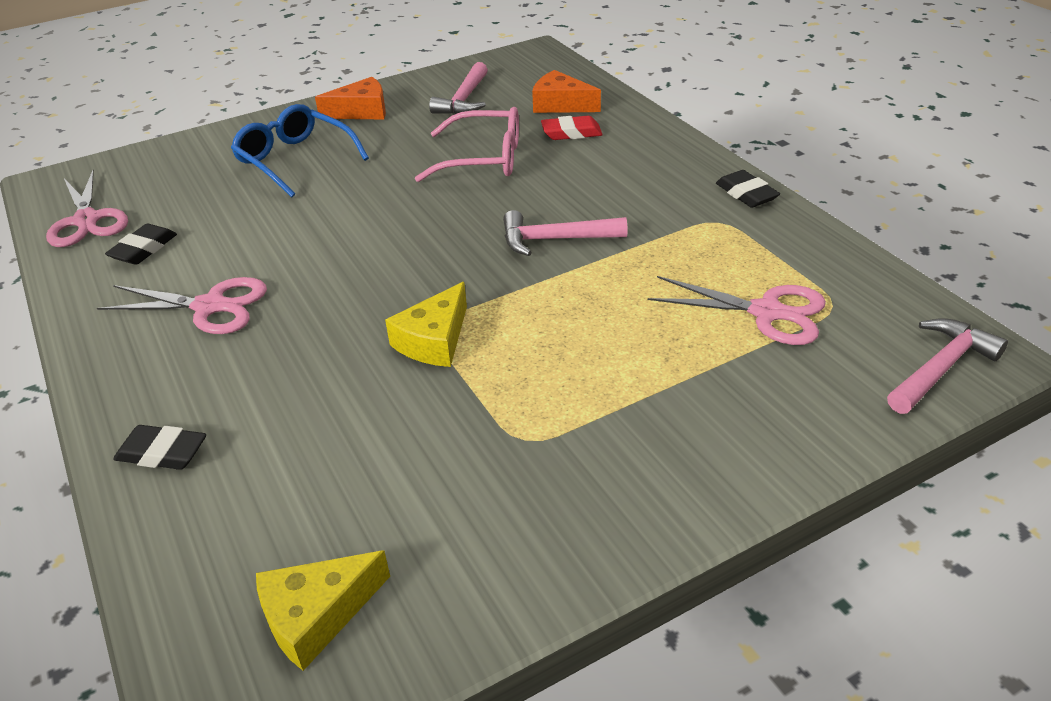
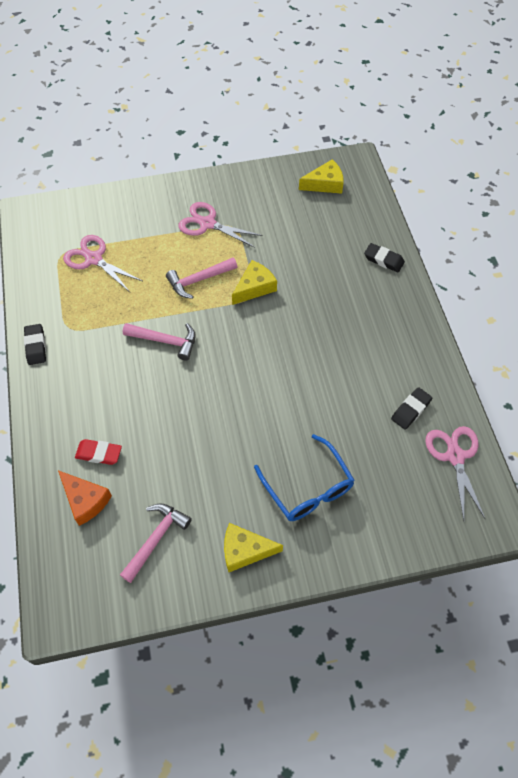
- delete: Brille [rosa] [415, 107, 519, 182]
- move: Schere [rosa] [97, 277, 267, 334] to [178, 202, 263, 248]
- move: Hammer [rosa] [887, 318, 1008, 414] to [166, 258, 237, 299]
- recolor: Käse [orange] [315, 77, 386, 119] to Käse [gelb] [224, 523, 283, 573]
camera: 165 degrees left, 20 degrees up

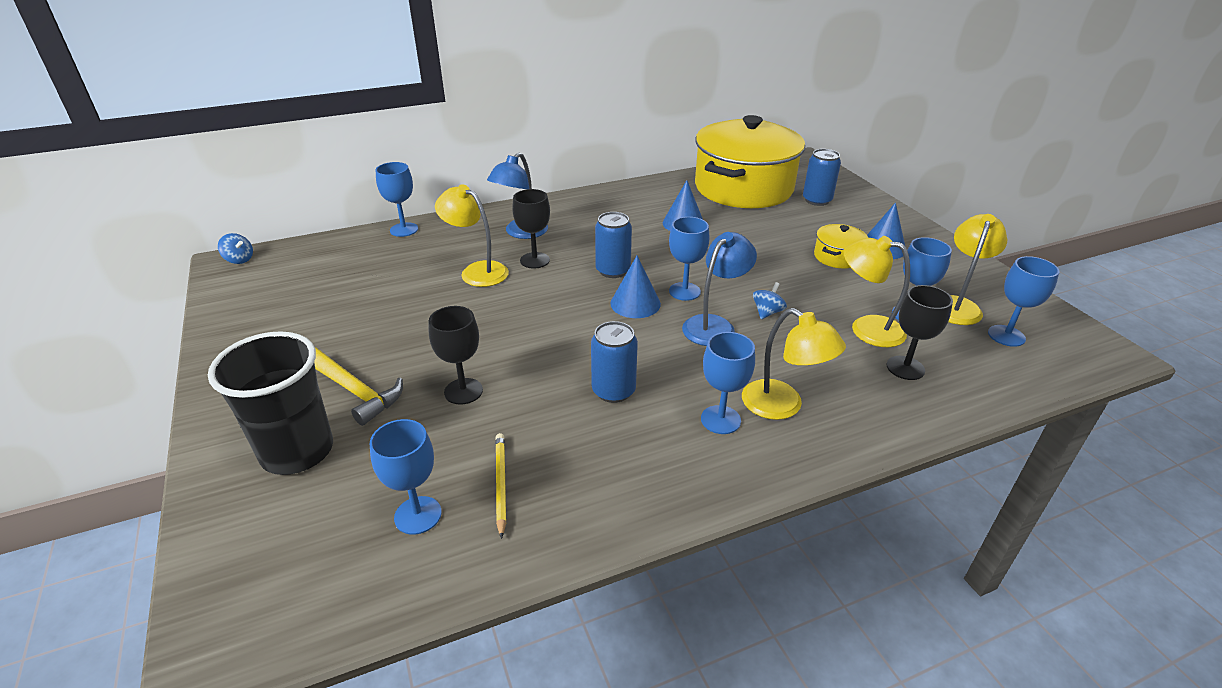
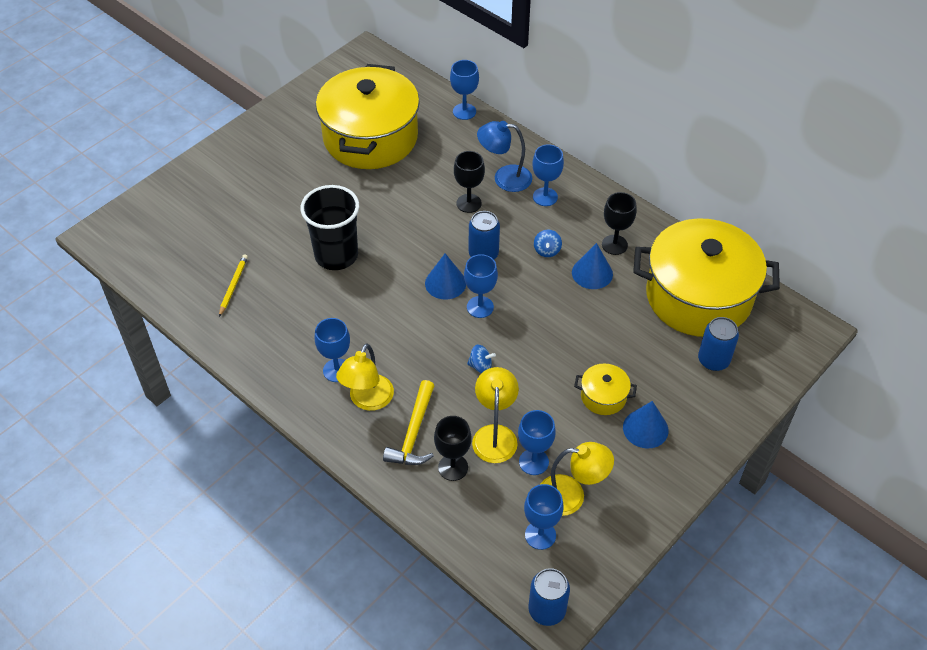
- delete: Lampe [gelb] [435, 184, 509, 287]
- delete: Lampe [blau] [682, 232, 757, 346]
- insert: Kochtopf [gelb] [316, 64, 420, 169]
- move: Becher [schwarz] [208, 331, 333, 475] to [300, 185, 359, 270]
- move: Kreisel [blau] [218, 233, 253, 264] to [534, 230, 562, 257]
- move: Hammer [gelb] [314, 348, 403, 426] to [383, 380, 435, 465]
- move: Kelch [blau] [370, 419, 442, 535] to [533, 144, 564, 206]
- move: Kelch [schwarz] [429, 306, 483, 405] to [602, 192, 637, 255]
- move: Dose [blau] [591, 321, 638, 403] to [528, 568, 570, 626]
- rotate: Bleistift [gelb] [495, 433, 506, 539] = [219, 255, 248, 317] 45 degrees counterclockwise
camera: 65 degrees right, 15 degrees up

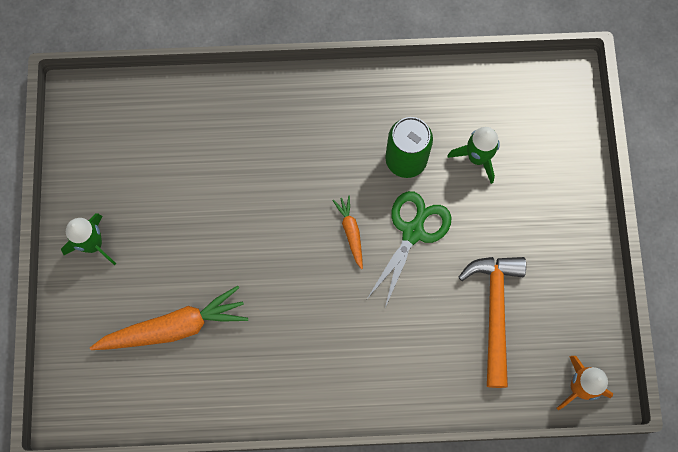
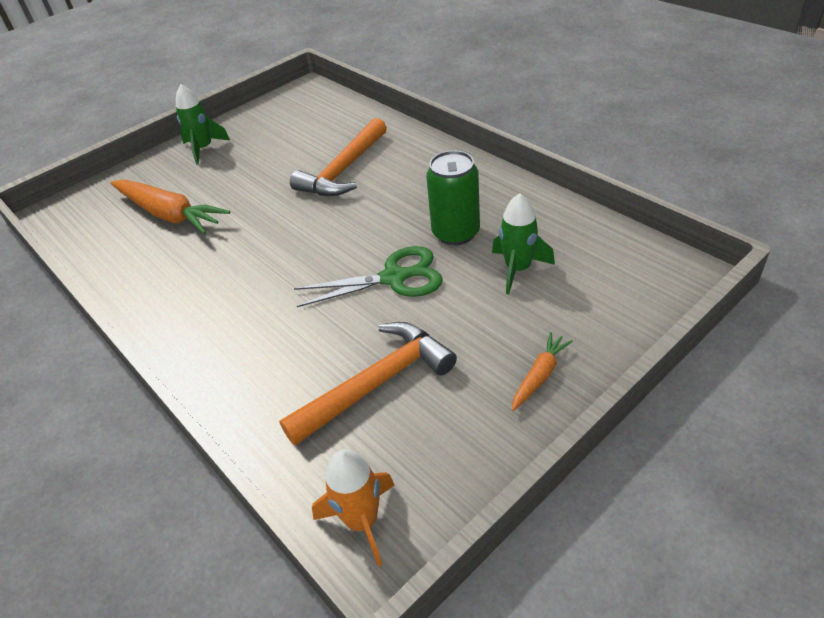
- insert: Hammer [orange] [290, 118, 387, 196]
- move: Karotte [orange] [333, 195, 363, 269] to [512, 332, 573, 411]
camera: 55 degrees right, 30 degrees down

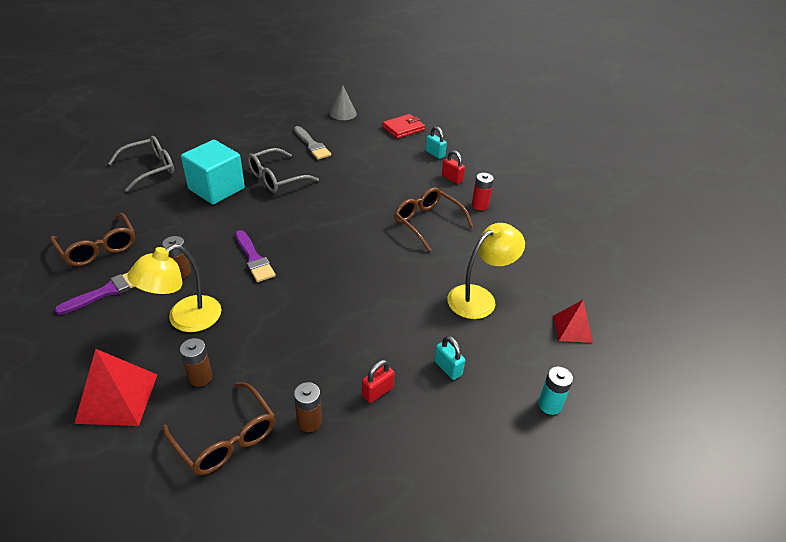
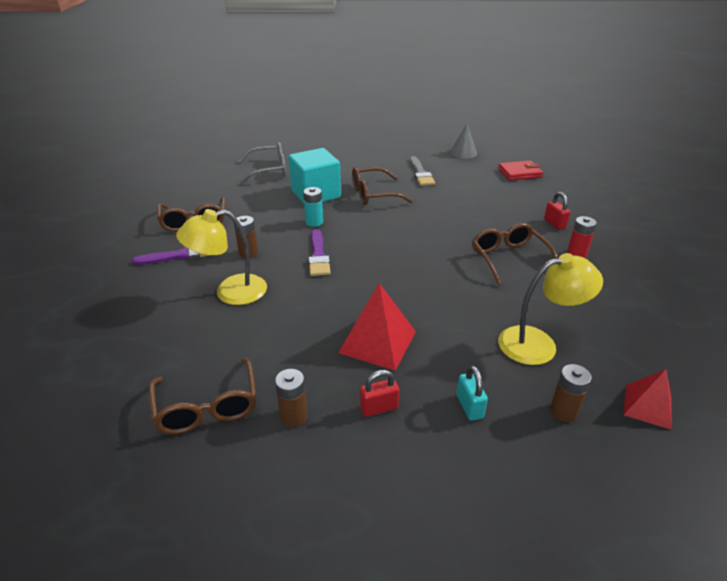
- delete: Vorhängeschloss [türkis] [425, 126, 447, 159]
- move: Pyramide [rot] [74, 349, 157, 426] to [338, 283, 416, 371]
- move: Batterie [braun] [180, 338, 213, 387] to [550, 364, 592, 422]
- move: Batterie [türkis] [538, 367, 573, 415] to [303, 187, 323, 227]
- recolor: Brille [grau] [248, 148, 319, 193] to Brille [braun] [352, 167, 413, 205]
camera: 25 degrees right, 5 degrees down

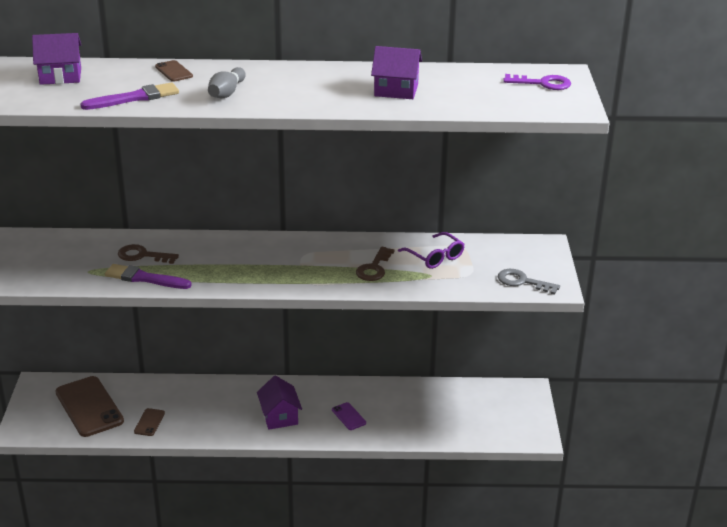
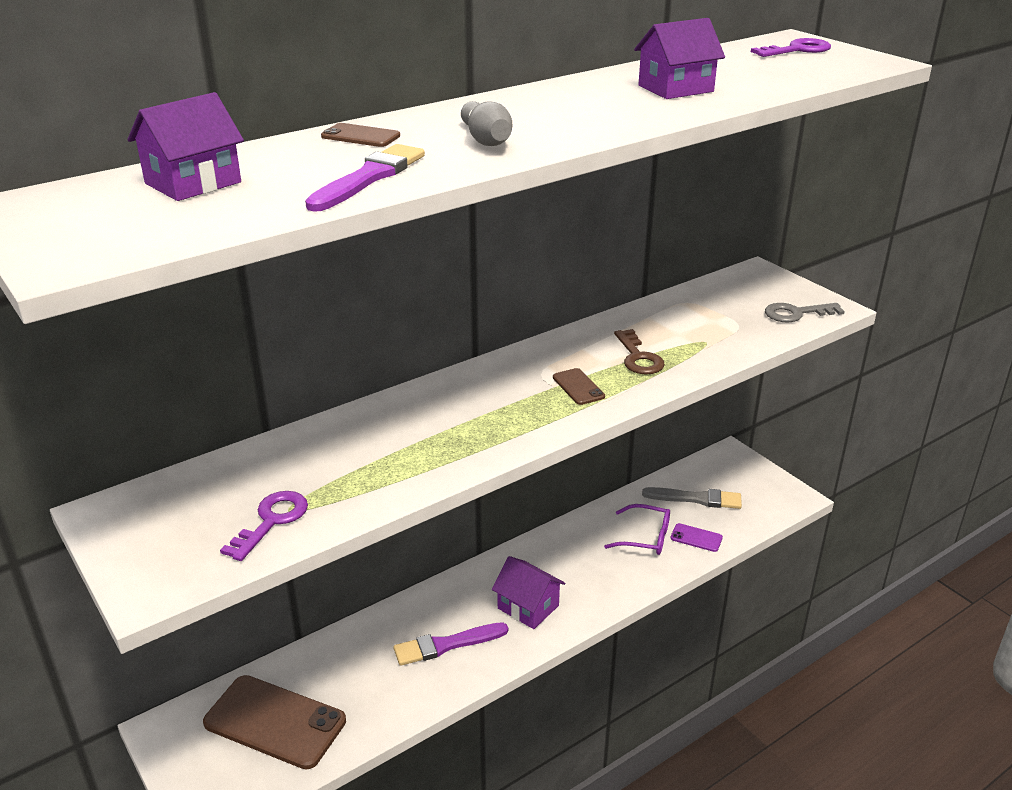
- delete: Schlüssel [braun] [118, 244, 179, 264]
- insert: Schlüssel [lila] [220, 491, 308, 561]
- insert: Pinsel [grau] [642, 487, 742, 509]
- move: Pinsel [lila] [105, 264, 192, 289] to [393, 622, 508, 666]
- move: Handy [braun] [134, 408, 165, 436] to [553, 368, 605, 405]
- move: Handy [lila] [332, 402, 366, 430] to [671, 523, 723, 552]
- move: Brille [lila] [398, 232, 465, 269] to [604, 504, 670, 555]
camera: 35 degrees left, 0 degrees up

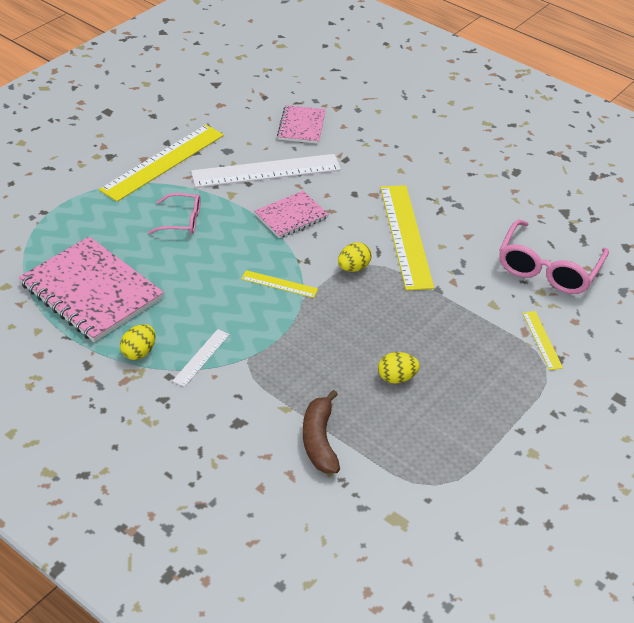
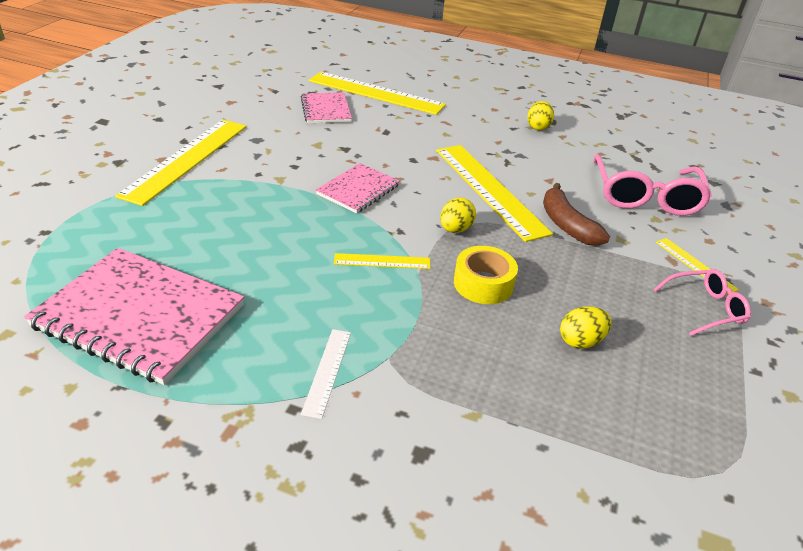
- delete: Lineal [weiß] [191, 154, 341, 188]
- insert: Lineal [gelb] [309, 72, 446, 115]
- insert: Klebeband [gelb] [454, 246, 518, 304]
- move: Ei [gelb] [120, 324, 156, 360] to [527, 101, 554, 130]
- move: Brille [rosa] [148, 193, 201, 234] to [653, 269, 751, 336]
- move: Banane [braun] [303, 390, 340, 473] to [543, 183, 610, 246]
camera: 20 degrees left, 5 degrees down

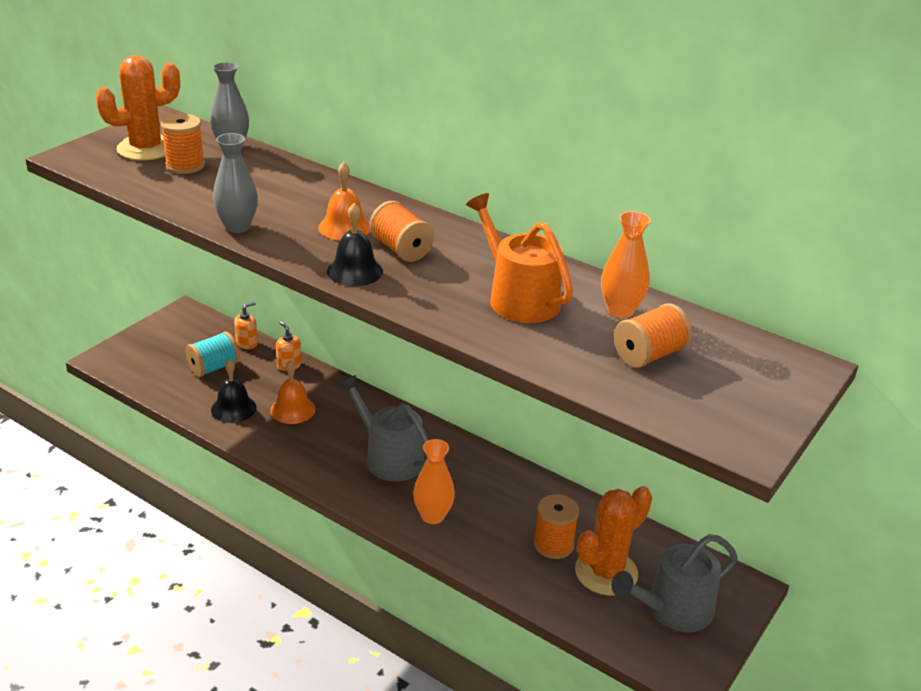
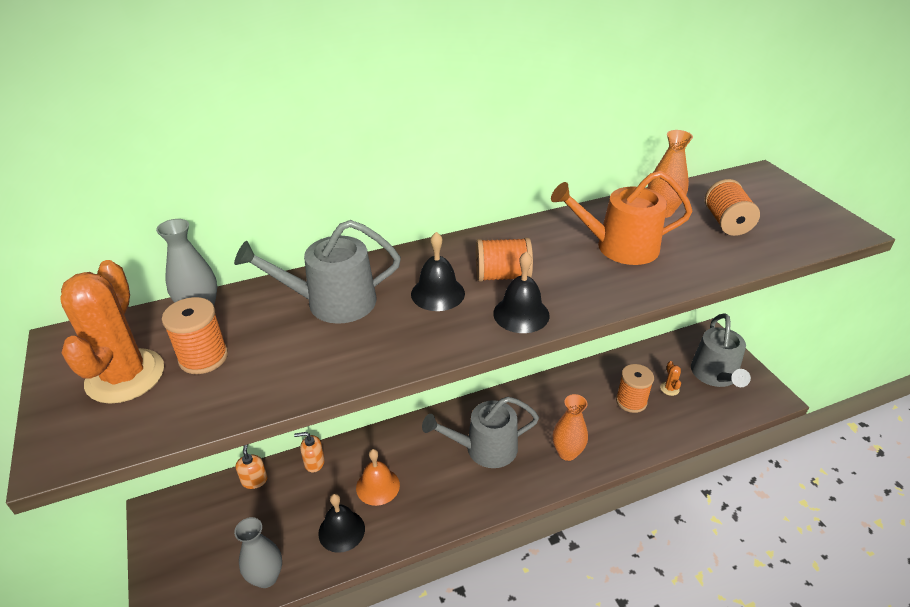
- delete: Garnrolle [türkis] [185, 332, 240, 377]
- insert: Gießkanne [grau] [234, 220, 401, 324]
- move: Vase [grau] [213, 133, 258, 233] to [234, 517, 282, 588]
- recolor: Glocke [orange] [318, 162, 370, 240] to Glocke [schwarz] [411, 232, 465, 311]
- resize: Kaktus [orange] [575, 486, 652, 595] = [660, 361, 681, 396] x0.41
camera: 55 degrees left, 5 degrees up

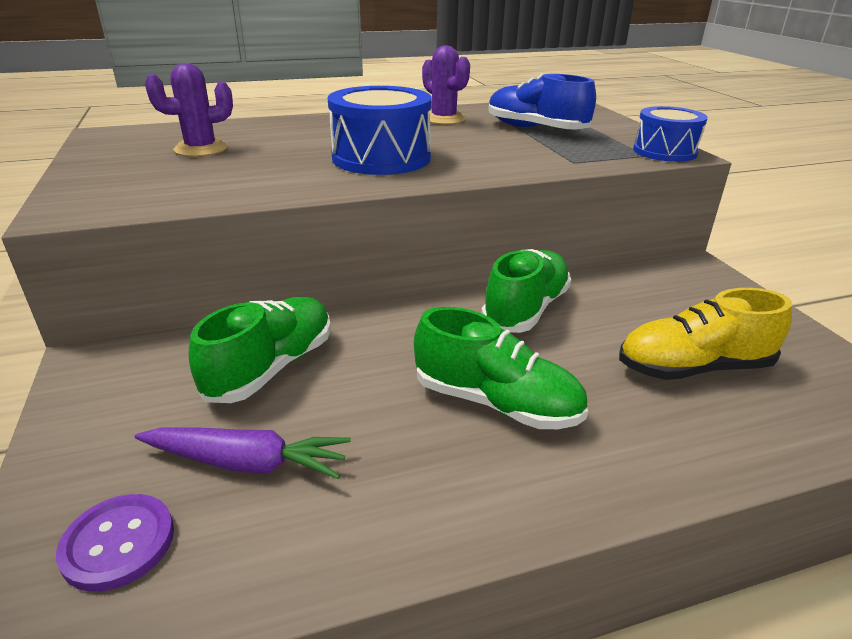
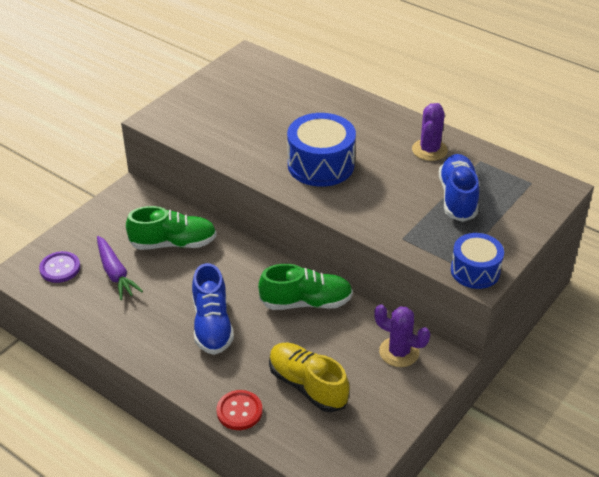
- insert: Knopf [rot] [217, 390, 262, 430]
- move: Kaktus [lila] [145, 63, 233, 157] to [374, 304, 430, 367]
- recolor: Schuh [grün] [414, 307, 588, 429] to Schuh [blau] [192, 263, 234, 355]
camera: 55 degrees right, 10 degrees up

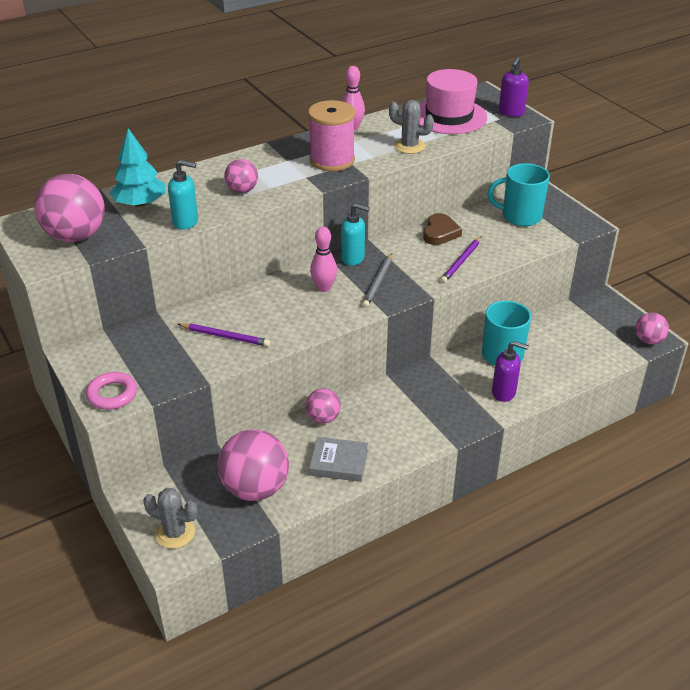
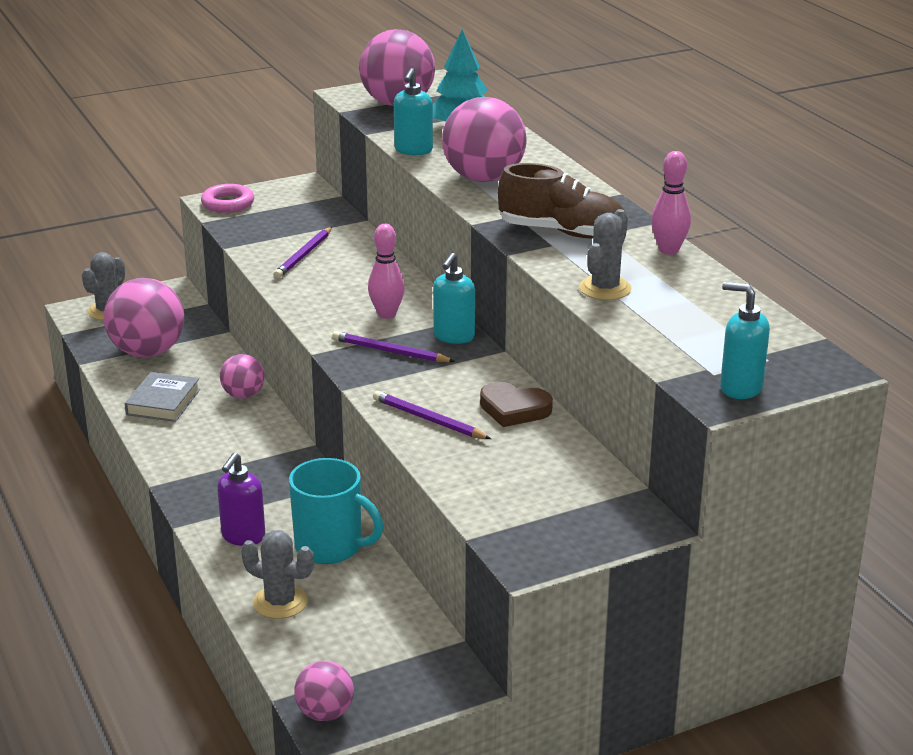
- delete: Hut [rosa] [420, 69, 487, 134]
- delete: Tasse [türkis] [488, 163, 550, 226]
- insert: Kaktus [grau] [241, 530, 314, 619]
- replace: Garnrolle [rosa] [308, 100, 355, 171] to Schuh [braun] [498, 163, 625, 238]
- recolor: Bleistift [grau] [362, 254, 392, 308] to Bleistift [lila] [332, 331, 455, 362]
- recolor: Seifenspender [lila] [499, 57, 529, 117] to Seifenspender [türkis] [720, 282, 770, 399]
- resize: Ball [rosa] [224, 159, 258, 193] = [442, 97, 527, 182] x1.85
camera: 95 degrees right, 10 degrees down

